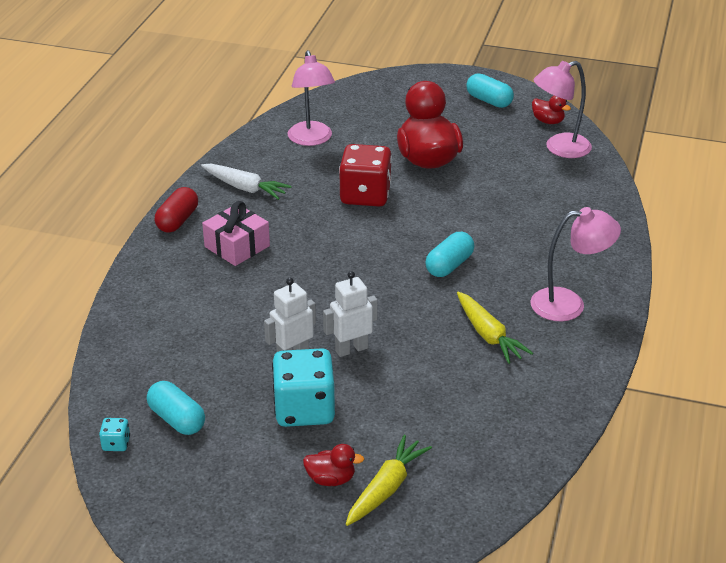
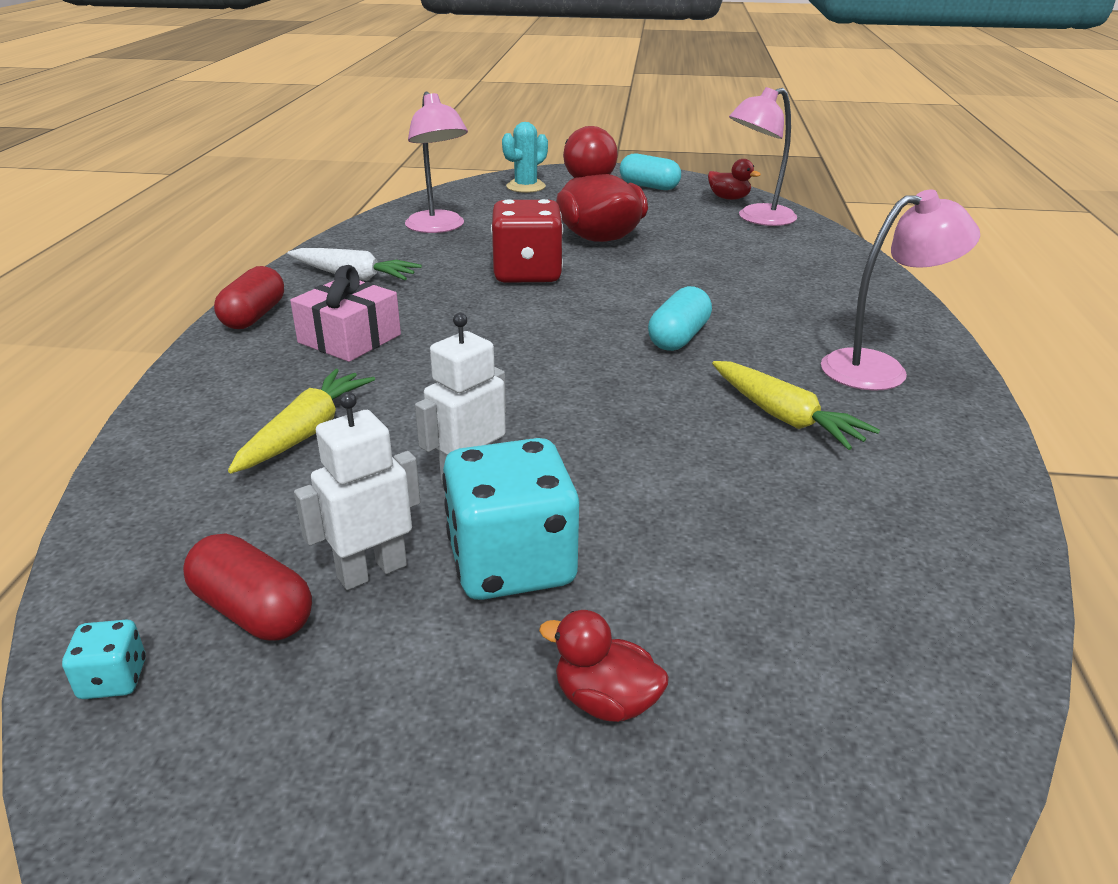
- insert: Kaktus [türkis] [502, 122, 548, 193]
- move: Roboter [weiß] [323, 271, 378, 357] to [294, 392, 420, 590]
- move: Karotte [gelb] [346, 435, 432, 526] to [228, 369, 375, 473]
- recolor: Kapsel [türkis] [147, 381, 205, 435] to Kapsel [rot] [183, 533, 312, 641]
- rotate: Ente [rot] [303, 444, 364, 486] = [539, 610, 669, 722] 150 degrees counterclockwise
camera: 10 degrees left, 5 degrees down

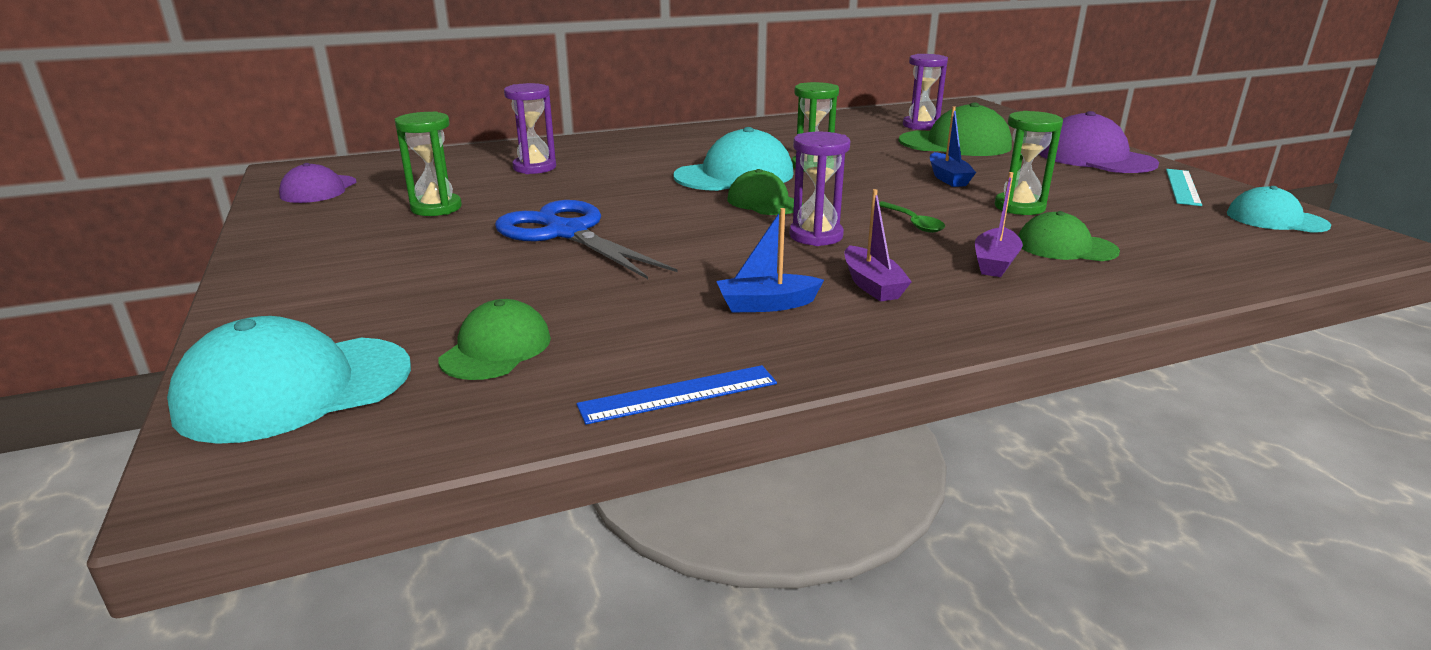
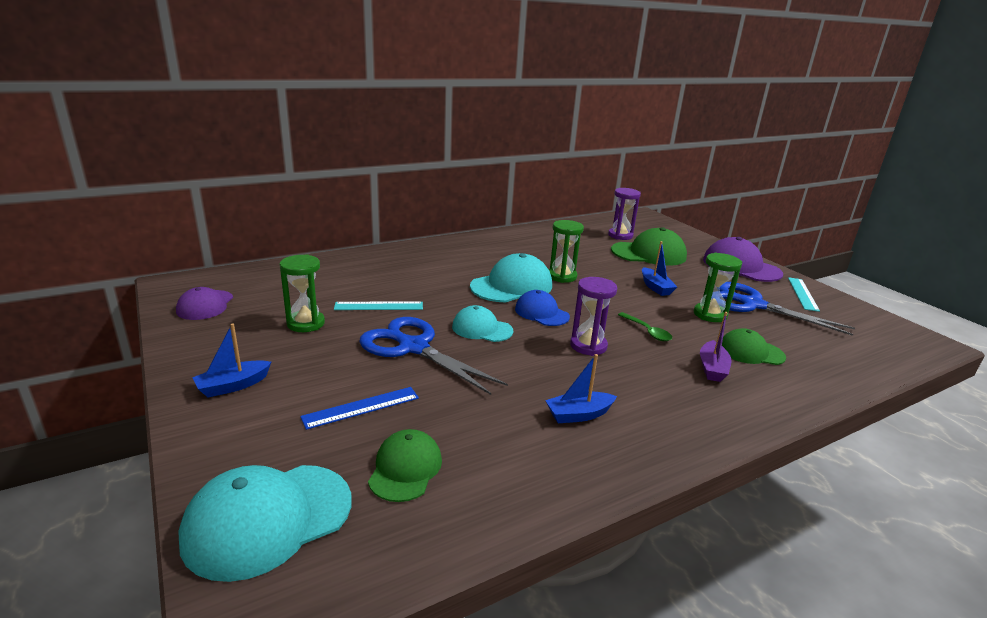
- delete: Sanduhr [lila] [504, 83, 556, 174]
- delete: Boot [lila] [845, 189, 912, 302]
- insert: Boot [blau] [192, 324, 271, 398]
- insert: Lineal [türkis] [334, 302, 423, 310]
- insert: Schere [blau] [720, 282, 855, 336]
- move: Lineal [blau] [577, 365, 777, 425] to [300, 387, 419, 430]
- move: Kappe [türkis] [1227, 186, 1331, 233] to [452, 305, 513, 342]
- recolor: Kappe [grün] [727, 169, 803, 215] to Kappe [blau] [515, 290, 570, 326]
camera: 10 degrees left, 0 degrees up

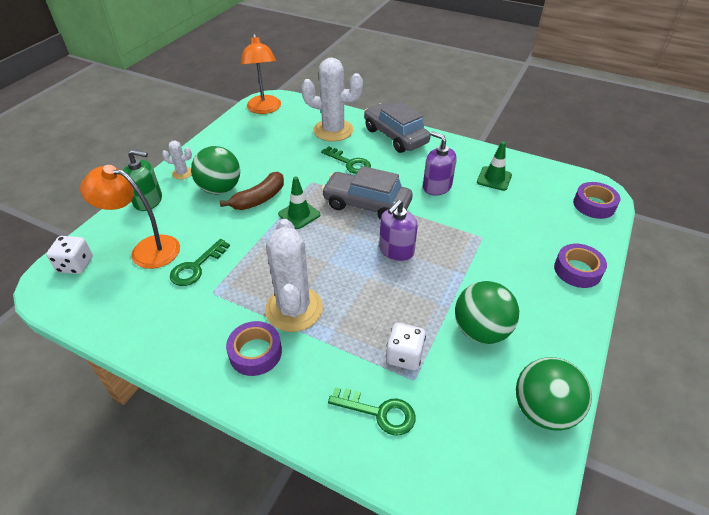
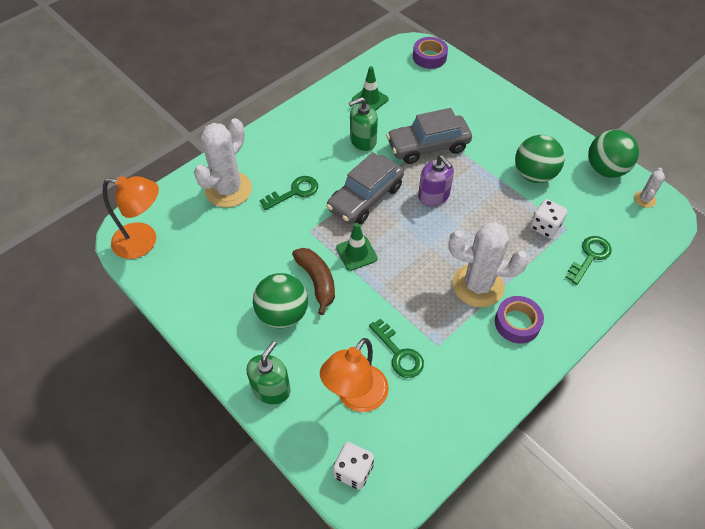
- delete: Klebeband [lila] [554, 244, 607, 288]
- move: Kaktus [weiß] [162, 141, 192, 180] to [634, 168, 665, 208]
- move: Auto [grau] [364, 101, 431, 153] to [386, 108, 472, 164]
- recolor: Seifenspender [lila] [423, 131, 457, 196] to Seifenspender [grün] [349, 97, 378, 151]
camera: 70 degrees left, 10 degrees up

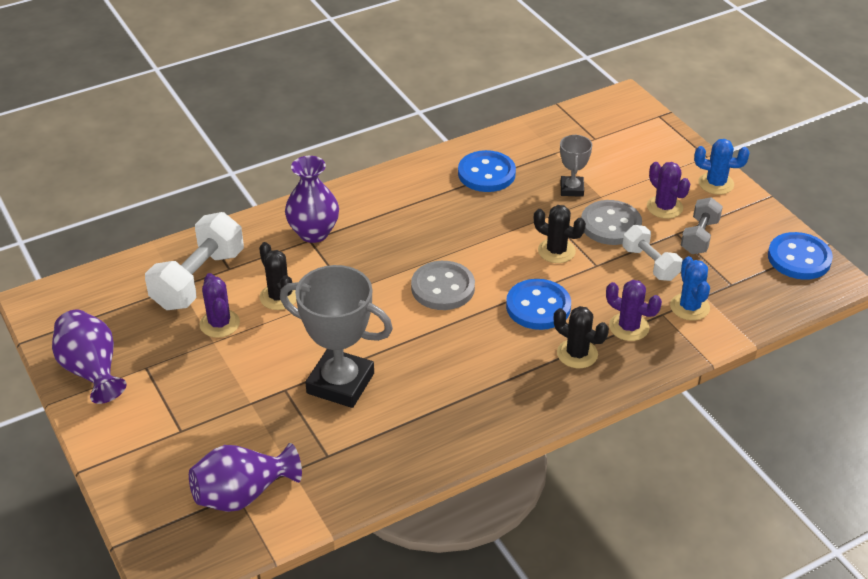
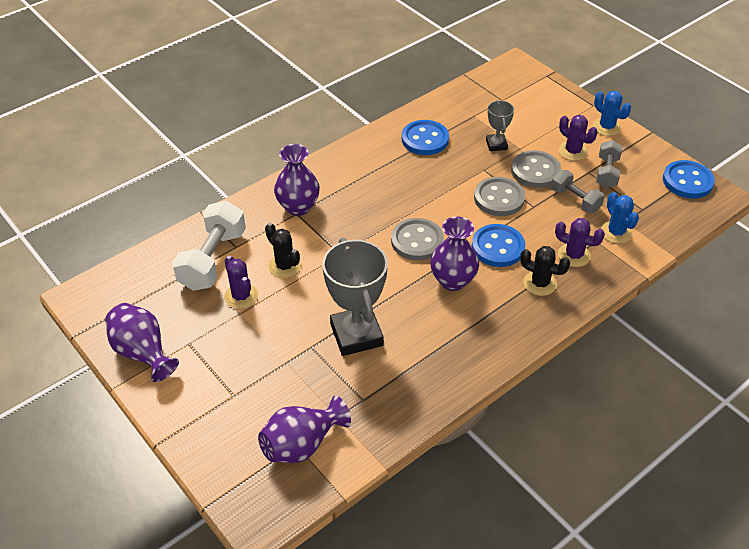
- insert: Vase [lila] [430, 216, 479, 291]
- replace: Kaktus [schwarz] [534, 205, 586, 263] to Knopf [grau] [474, 177, 525, 216]
- recolor: Hantel [weiß] [623, 225, 682, 281] to Hantel [grau] [551, 170, 605, 213]
- rotate: Pokal [grau] [280, 265, 393, 408] = [322, 238, 388, 356] 60 degrees clockwise
- rotate: Kaktus [blau] [694, 139, 750, 195] = [593, 91, 631, 136] 45 degrees clockwise
camera: 10 degrees left, 5 degrees up

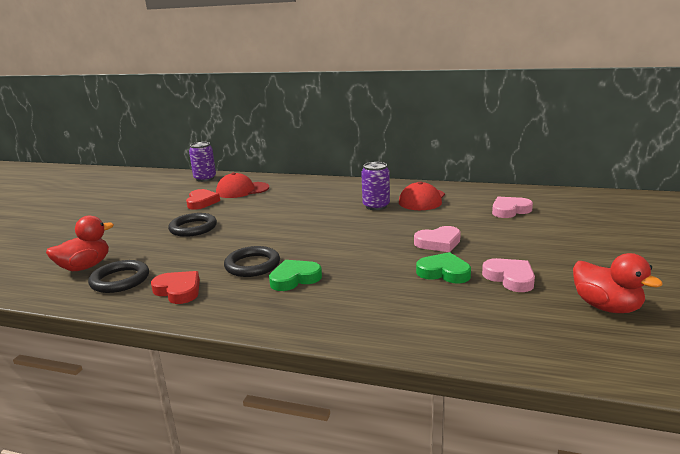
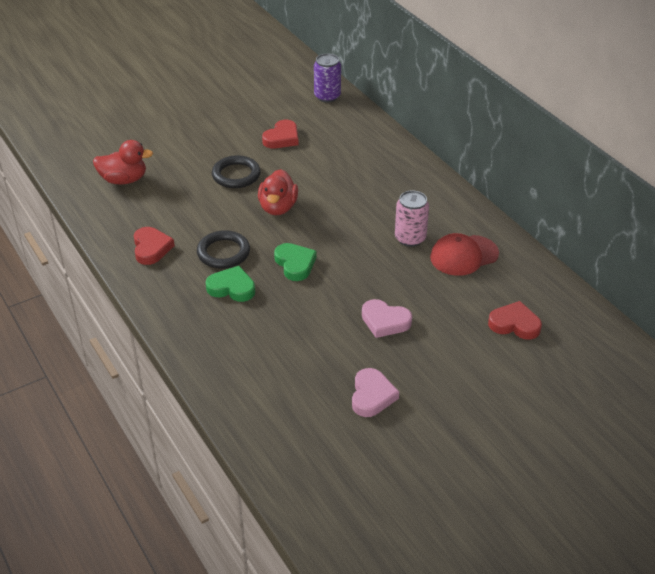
- delete: Ring [schwarz] [88, 260, 149, 293]
- delete: Kappe [rot] [216, 172, 269, 198]
- move: Herz [grün] [416, 252, 471, 283] to [274, 243, 317, 281]
- move: Ente [rot] [573, 253, 663, 313] to [258, 169, 298, 215]
- recolor: Dose [lila] [361, 162, 390, 210] to Dose [rosa] [395, 190, 429, 247]
- recolor: Herz [rosa] [492, 197, 533, 218] to Herz [rot] [488, 301, 542, 340]
camera: 40 degrees right, 20 degrees up

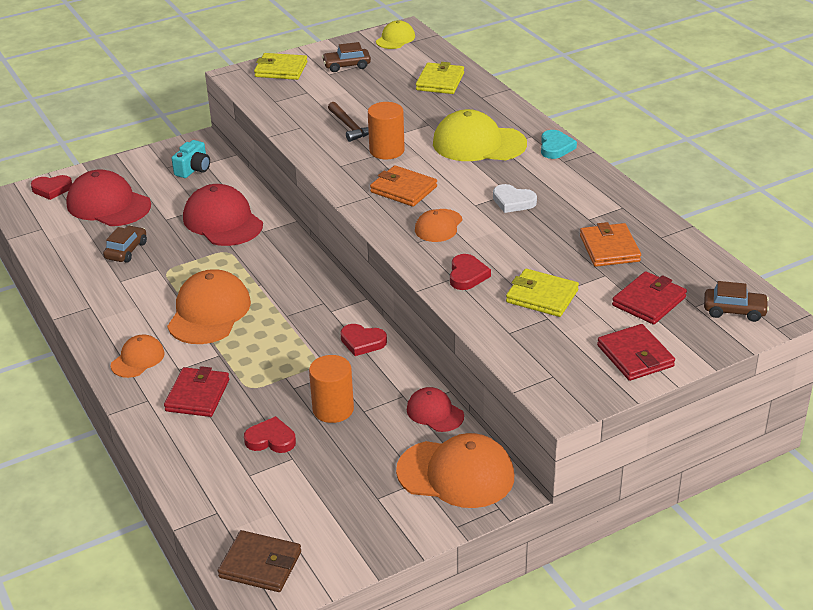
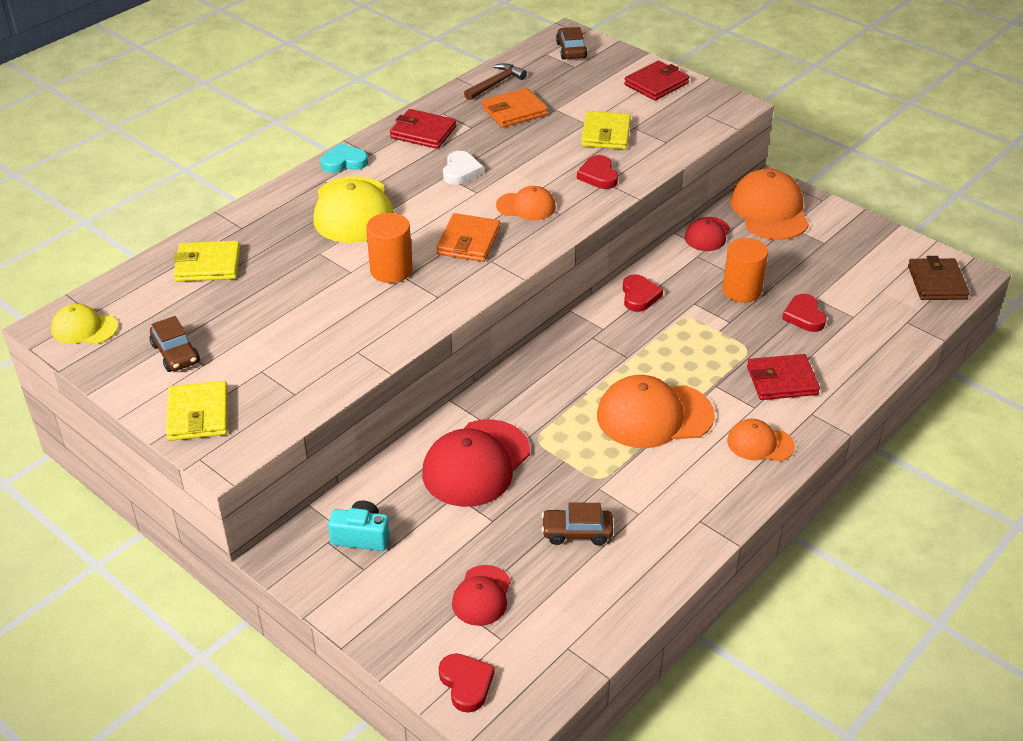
- move: Hammer [braun] [328, 102, 369, 142] to [464, 63, 527, 100]
- move: Geldbörse [rot] [612, 271, 687, 324] to [390, 109, 456, 149]
- rotate: Herz [rot] [450, 254, 491, 290] = [577, 155, 618, 189] 90 degrees counterclockwise
- resize: Kappe [rot] [66, 169, 151, 226] = [452, 565, 511, 626] x0.55
camera: 110 degrees left, 5 degrees up

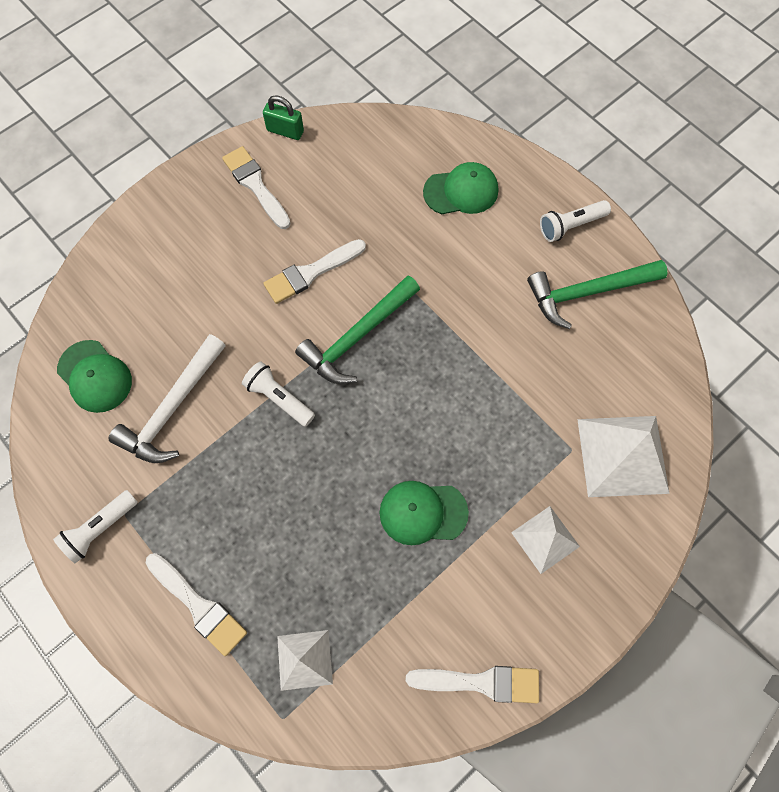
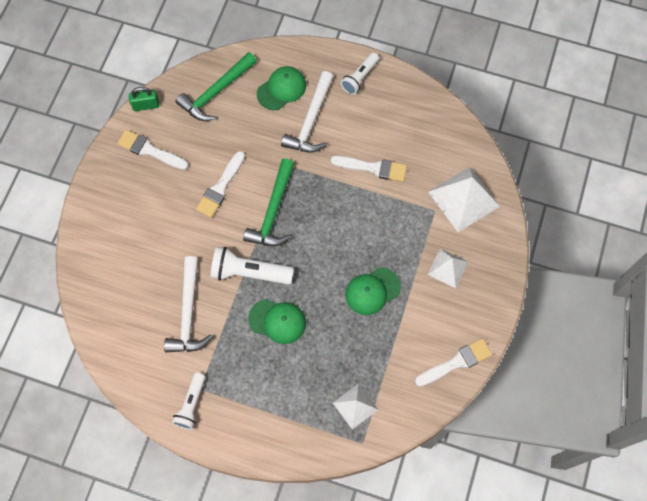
- insert: Hammer [weiß] [281, 71, 333, 153]
- move: Kappe [grün] [57, 340, 132, 413] to [248, 299, 306, 344]
- move: Pinsel [weiß] [146, 553, 247, 656] to [331, 156, 407, 182]
- move: Hammer [grün] [527, 260, 668, 329] to [176, 52, 257, 121]
- resize: Taschenlampe [weiß] [242, 361, 315, 427] = [211, 247, 294, 285] x1.54
camera: 30 degrees left, 0 degrees up

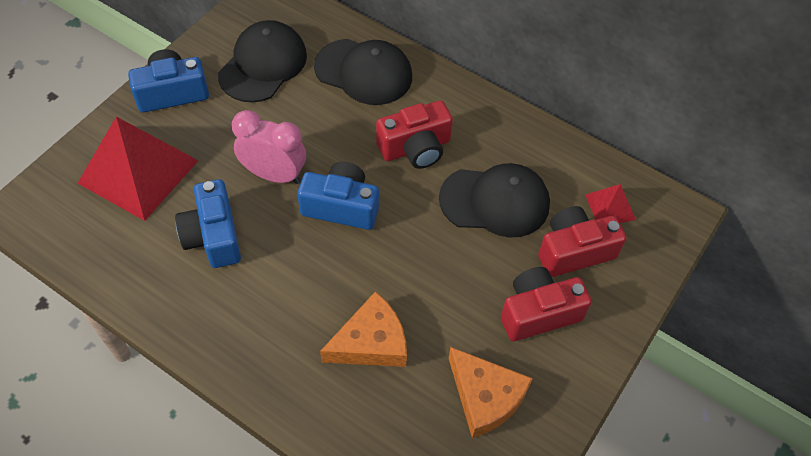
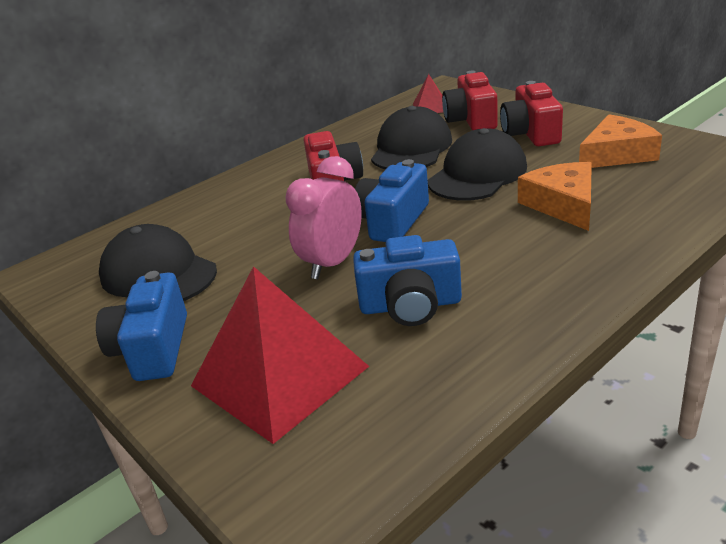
- move: Kappe [schwarz] [314, 39, 412, 105] to [428, 128, 527, 201]
camera: 70 degrees left, 25 degrees down

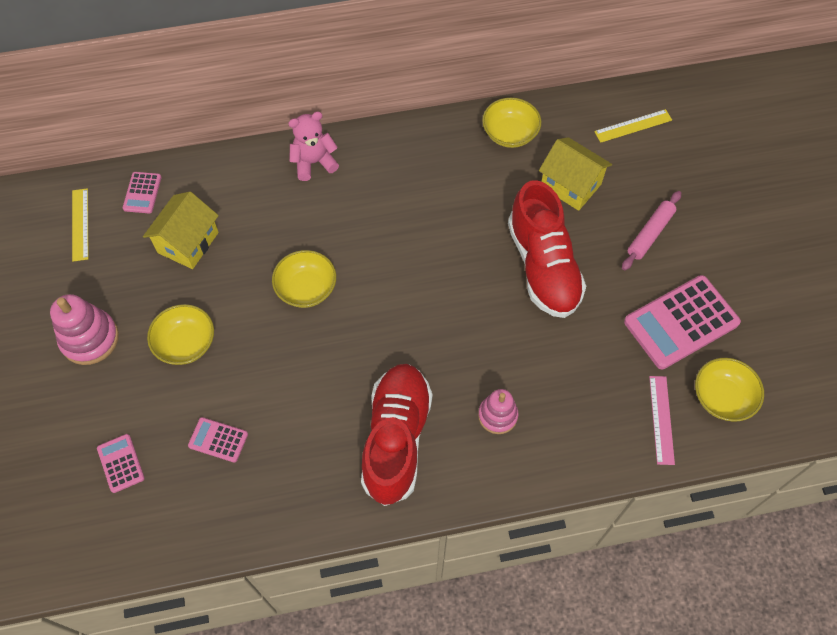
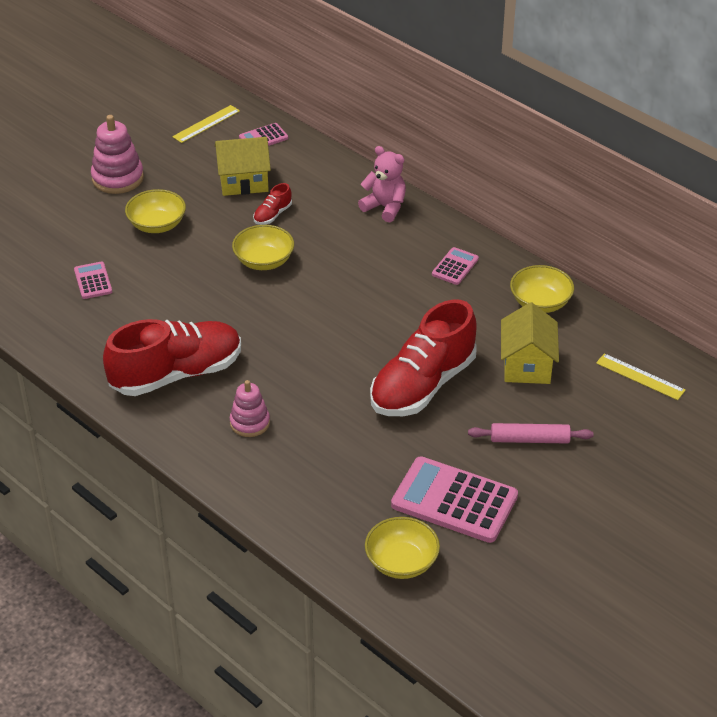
- delete: Lineal [rosa] [649, 376, 675, 465]
- insert: Schuh [rot] [253, 183, 292, 225]
- move: Taschenrechner [rosa] [97, 434, 145, 493] to [432, 247, 479, 285]
camera: 55 degrees right, 20 degrees down

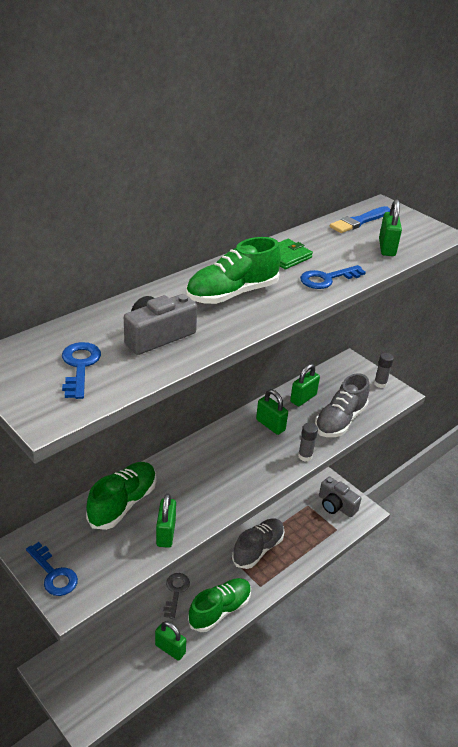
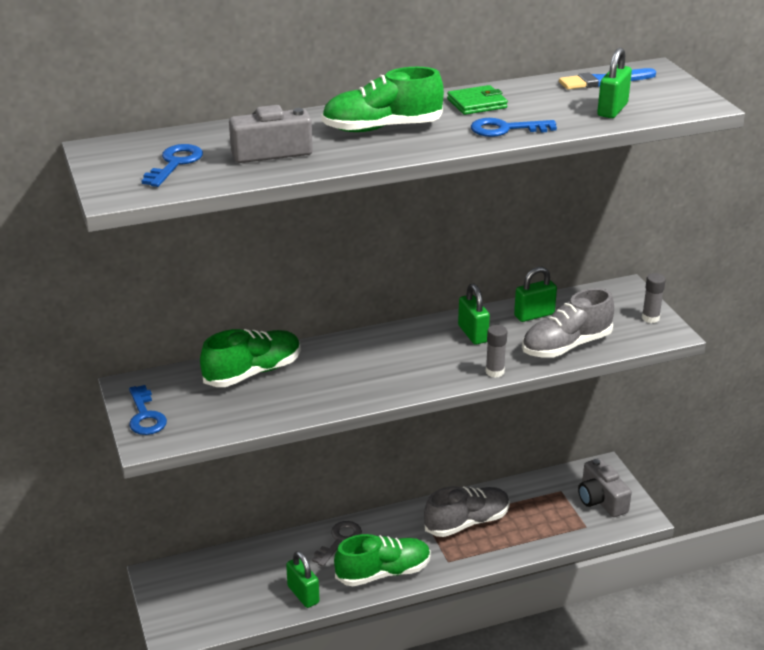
- delete: Vorhängeschloss [grün] [156, 493, 176, 548]
camera: 25 degrees right, 5 degrees down

